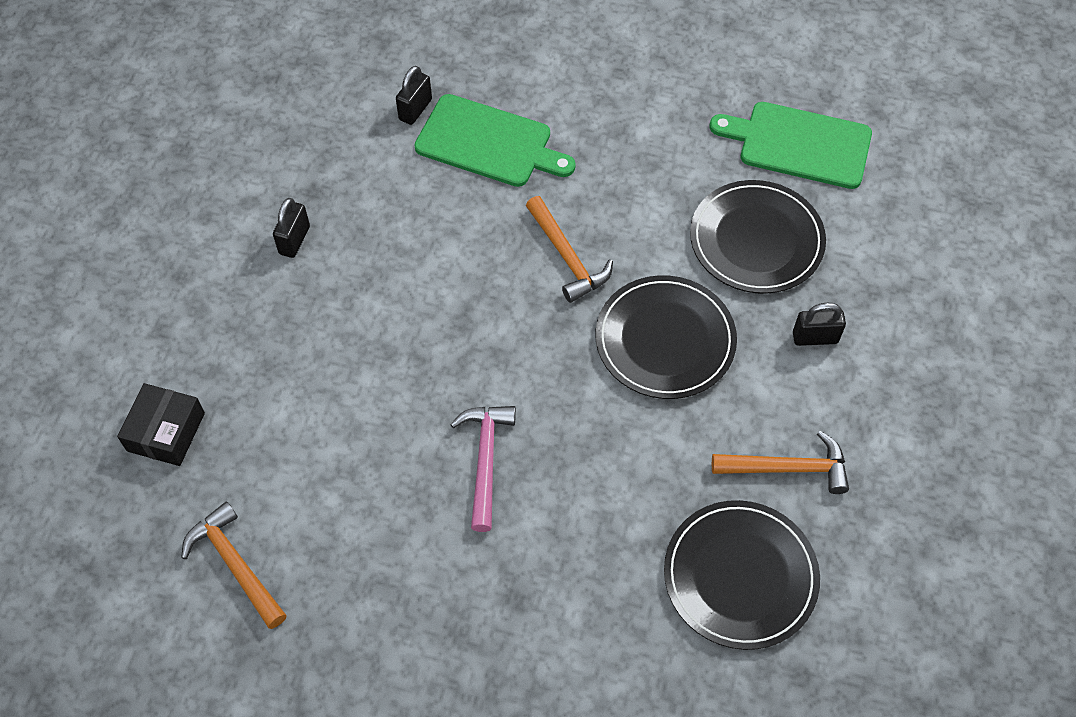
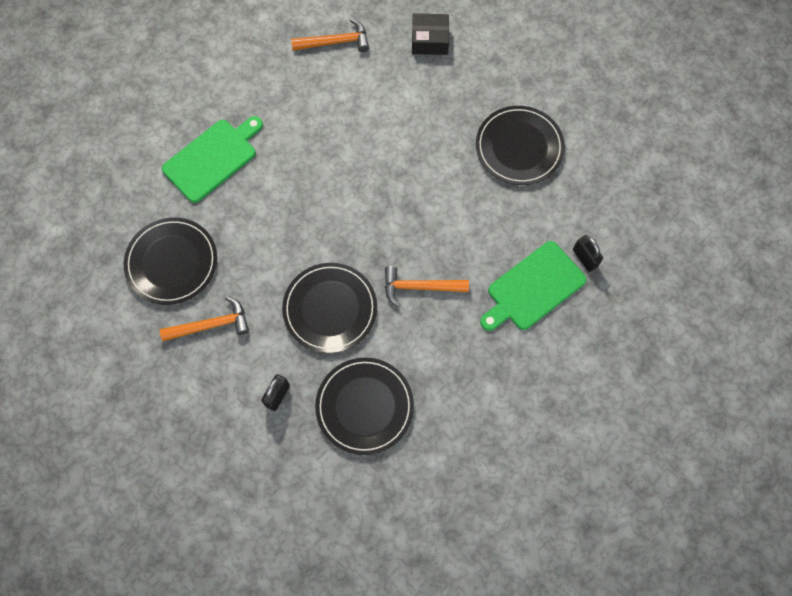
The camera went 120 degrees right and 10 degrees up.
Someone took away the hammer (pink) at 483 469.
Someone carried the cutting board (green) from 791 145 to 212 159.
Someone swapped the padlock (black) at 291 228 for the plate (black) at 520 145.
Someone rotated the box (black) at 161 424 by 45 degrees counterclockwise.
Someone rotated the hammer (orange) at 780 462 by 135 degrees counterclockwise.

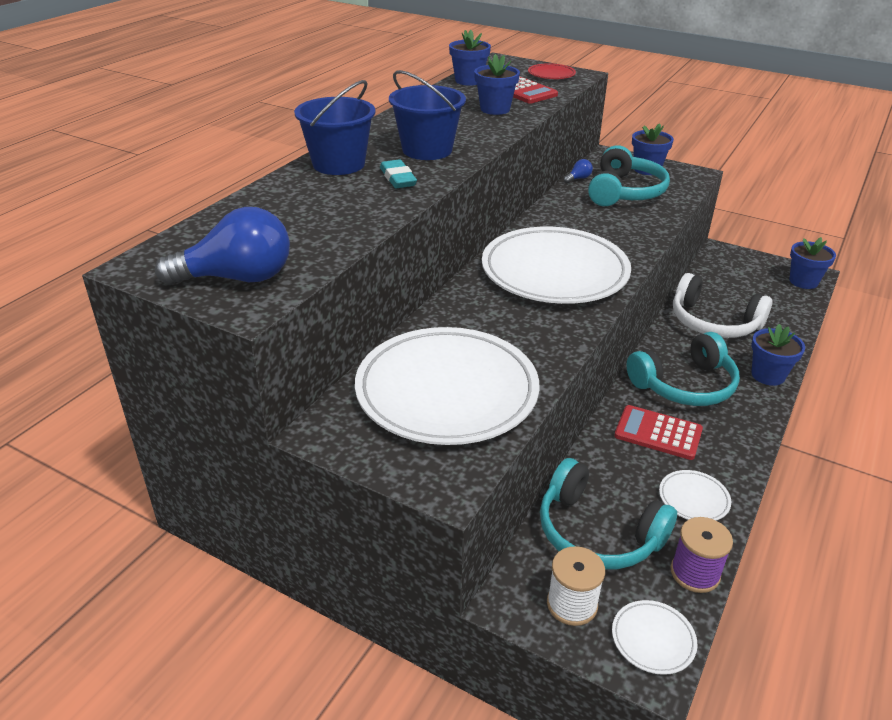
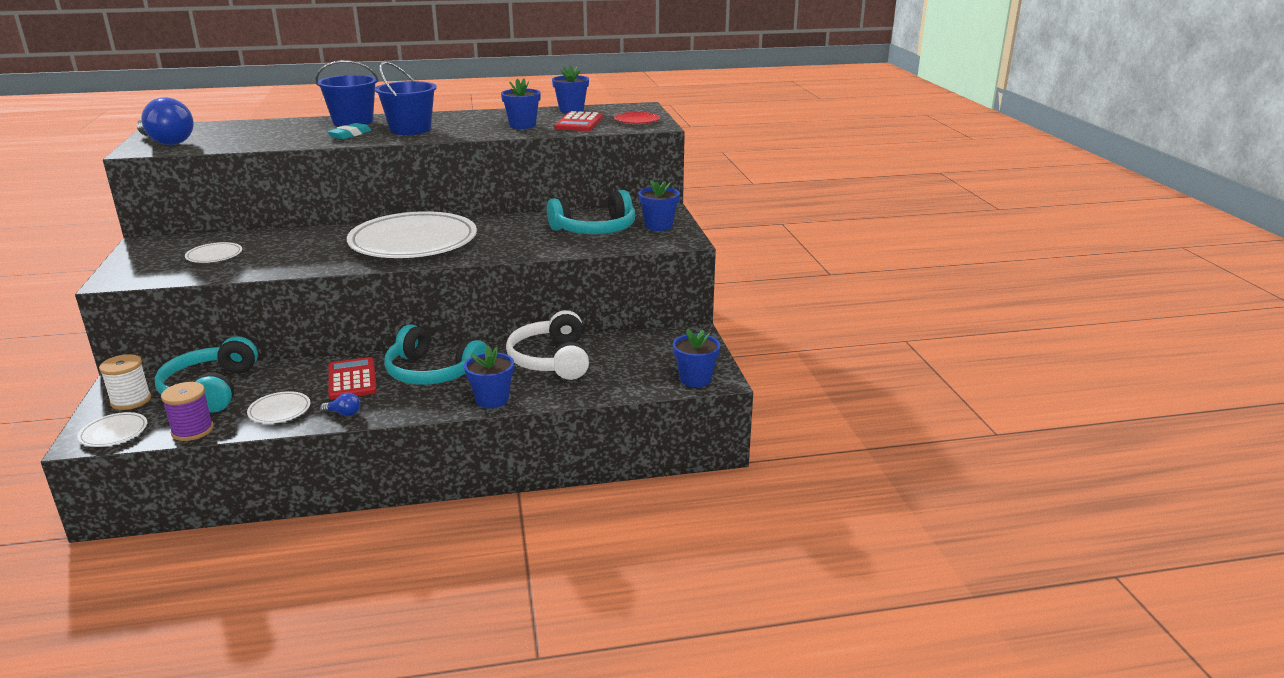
The camera went 50 degrees right and 10 degrees down.
Someone carried the light bulb (blue) from 578 171 to 340 404.
Someone scaled the plate (white) at 447 386 by 0.41.

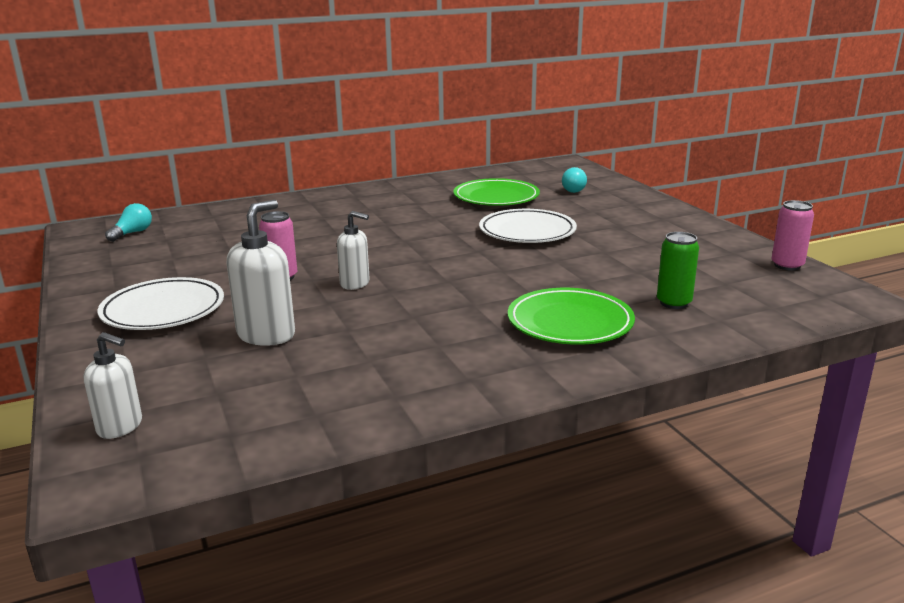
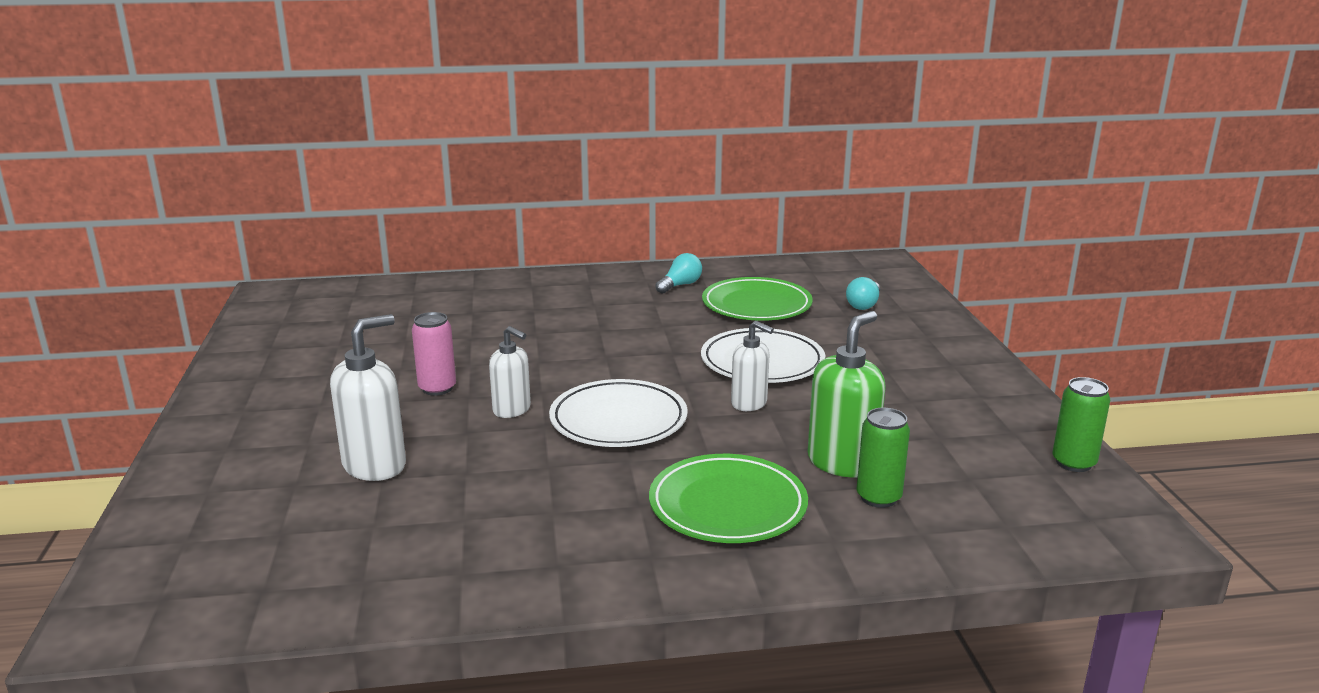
The camera went 15 degrees right and 0 degrees up.
Someone put down the soap dispenser (green) at 846 394.
Someone carried the soap dispenser (white) from 113 385 to 752 366.
Someone carried the plate (white) from 161 303 to 618 413.
Someone carried the light bulb (turquoise) from 128 222 to 678 273.
Someone repainted the can (pink) at 793 235, which became the can (green) at 1081 424.

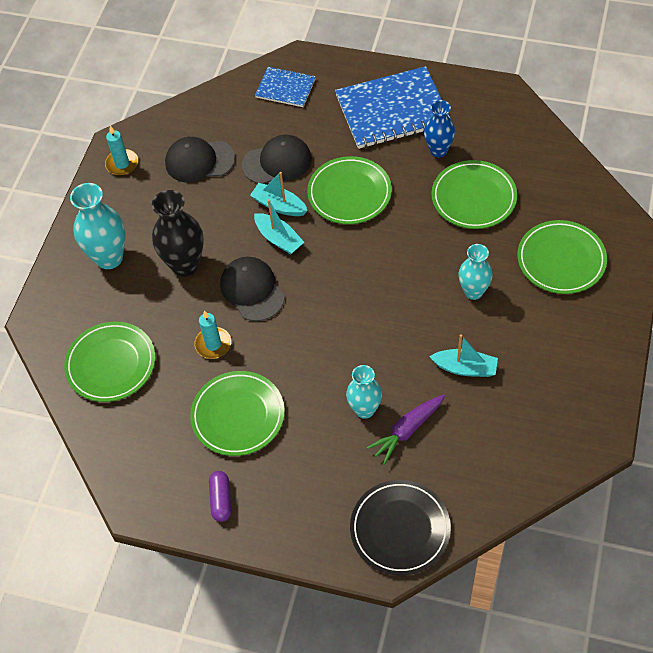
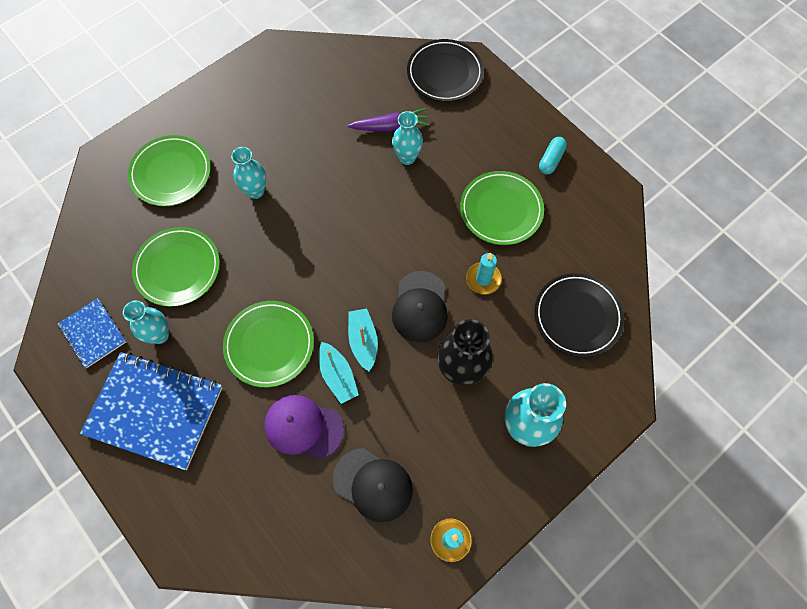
The camera went 150 degrees left and 10 degrees up.
Someone took away the boat (turquoise) at 463 355.
Someone carried the notebook (blue) from 285 87 to 92 333.
Someone repainted the plate (green) at 109 362, which became the plate (black) at 579 315.
Someone repainted the capsule (purple) at 220 496, which became the capsule (turquoise) at 553 155.
Someone repainted the cap (black) at 277 159, which became the cap (purple) at 304 427.
Someone repainted the vase (blue) at 439 128, which became the vase (turquoise) at 146 322.

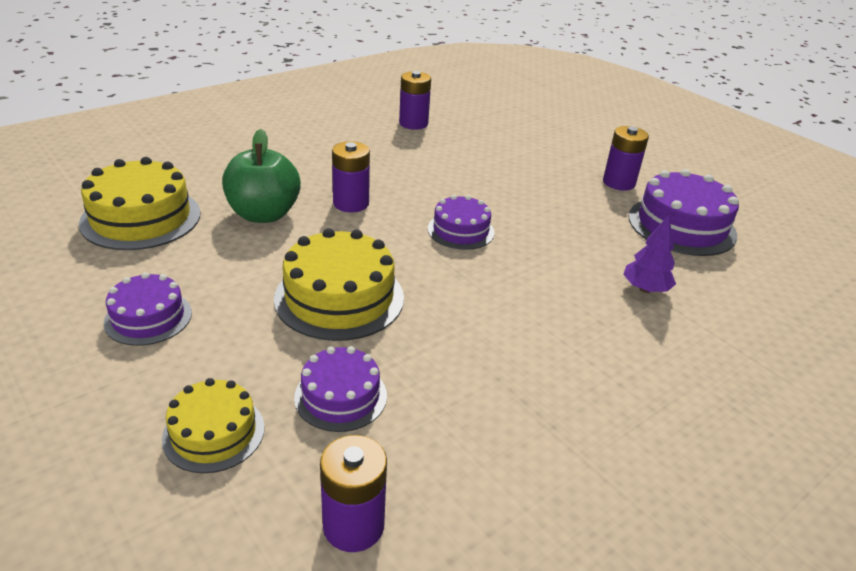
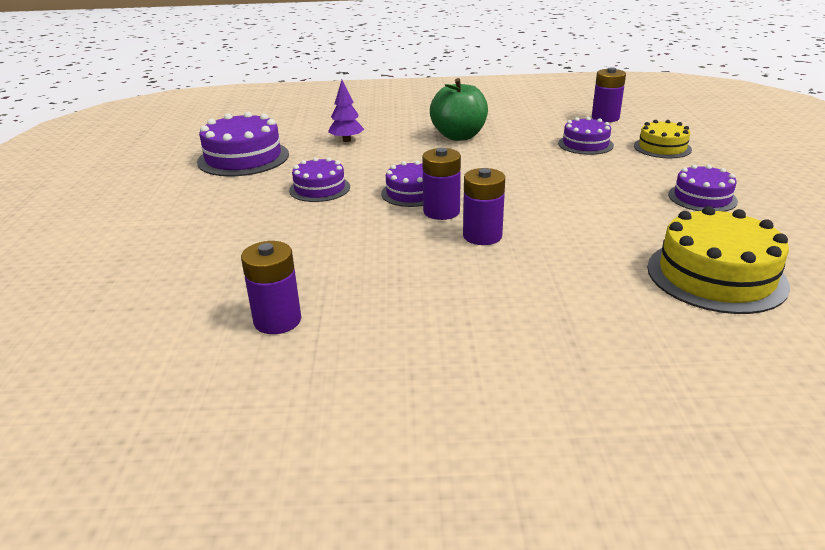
The camera went 140 degrees left and 5 degrees down.
Someone took away the cake (yellow) at 339 284.
Someone put down the cake (purple) at 319 179.
Someone carried the apple (green) from 261 176 to 459 109.
Someone carried the battery (purple) from 626 158 to 441 184.

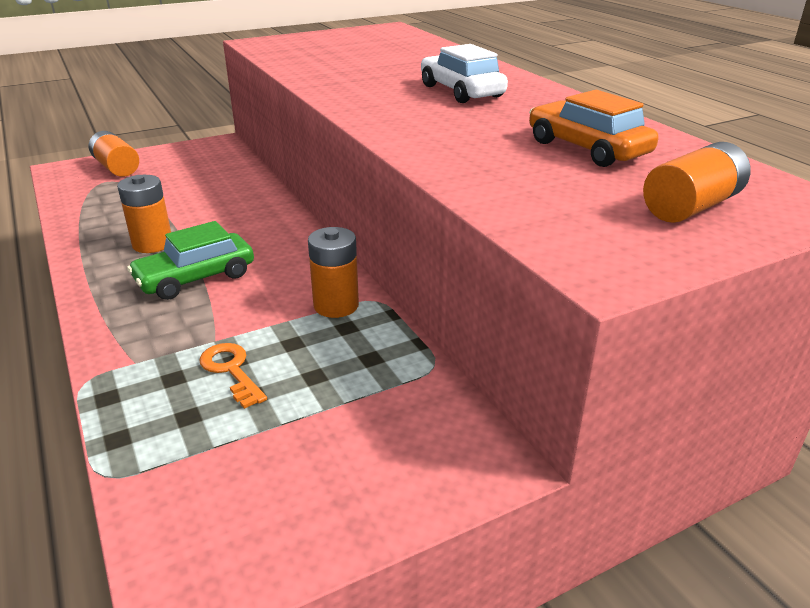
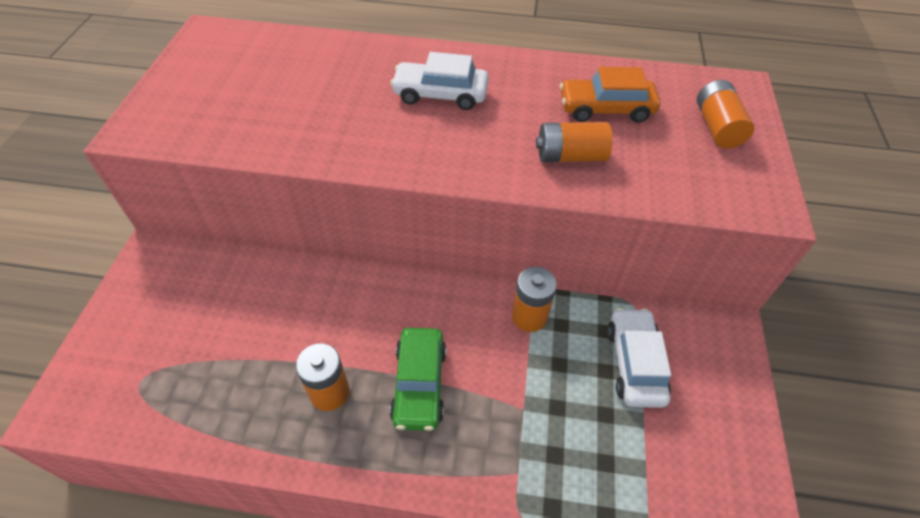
The camera went 55 degrees left and 20 degrees up.
Someone took away the key (orange) at 233 376.
Someone put down the car (white) at 639 358.
Someone carried the battery (orange) from 114 154 to 574 142.

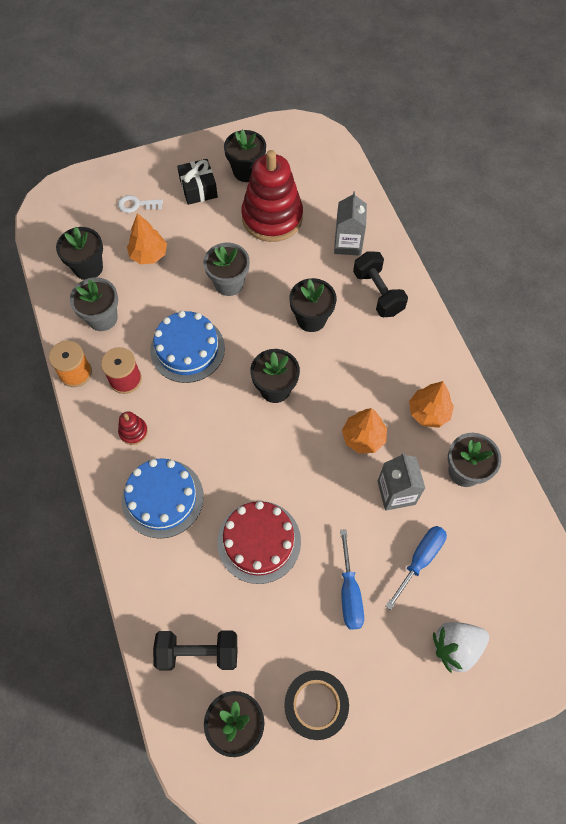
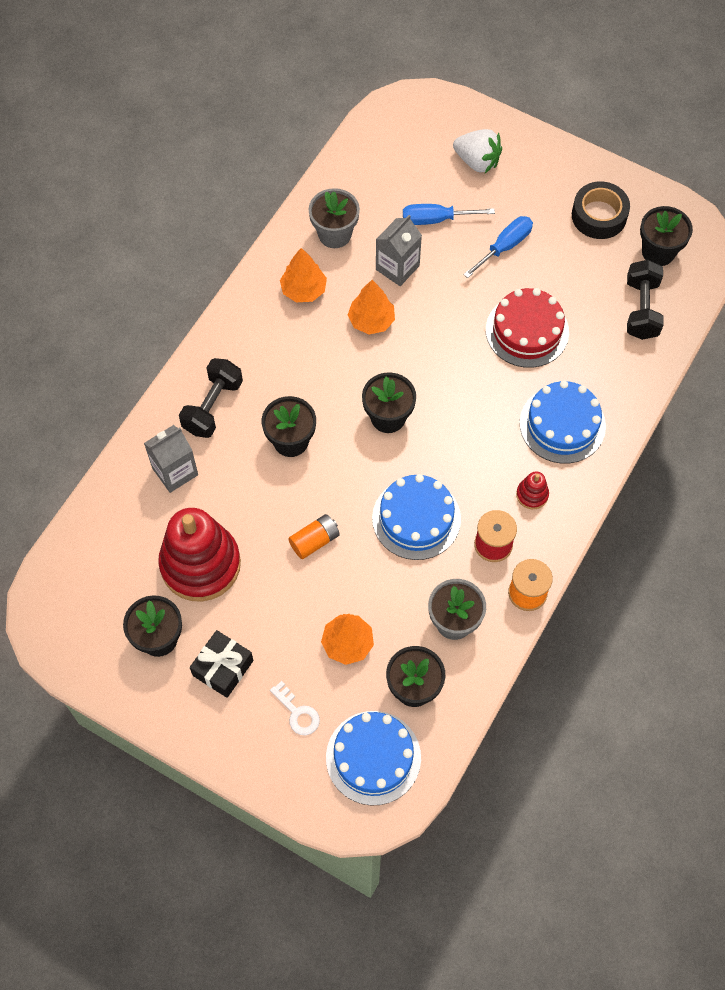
The camera went 130 degrees left and 0 degrees up.
Someone put down the cake (blue) at 373 758.
Someone swapped the flower pot (grey) at 226 269 for the battery (orange) at 314 536.
Someone rotated the dumbbell (black) at 195 650 by 45 degrees clockwise.

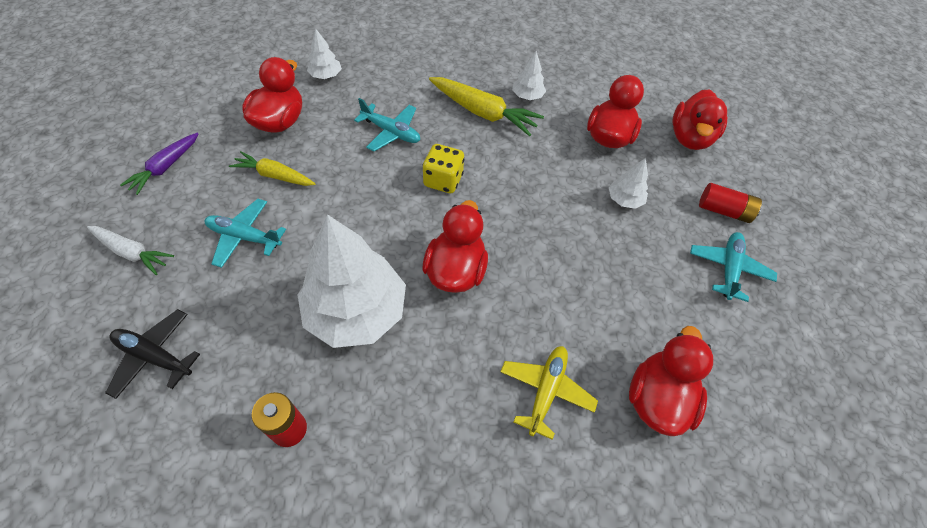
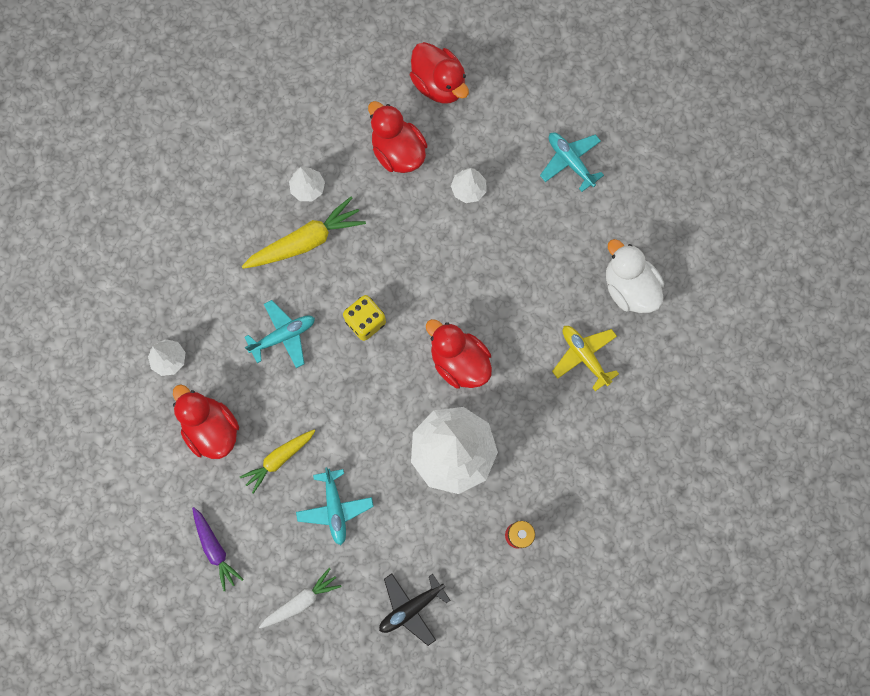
The camera went 55 degrees left and 20 degrees up.
Someone took away the battery (red) at 730 203.
Someone repainted the duck (red) at 671 381, which became the duck (white) at 635 276.
Someone rotated the plane (turquoise) at 245 233 by 60 degrees counterclockwise.

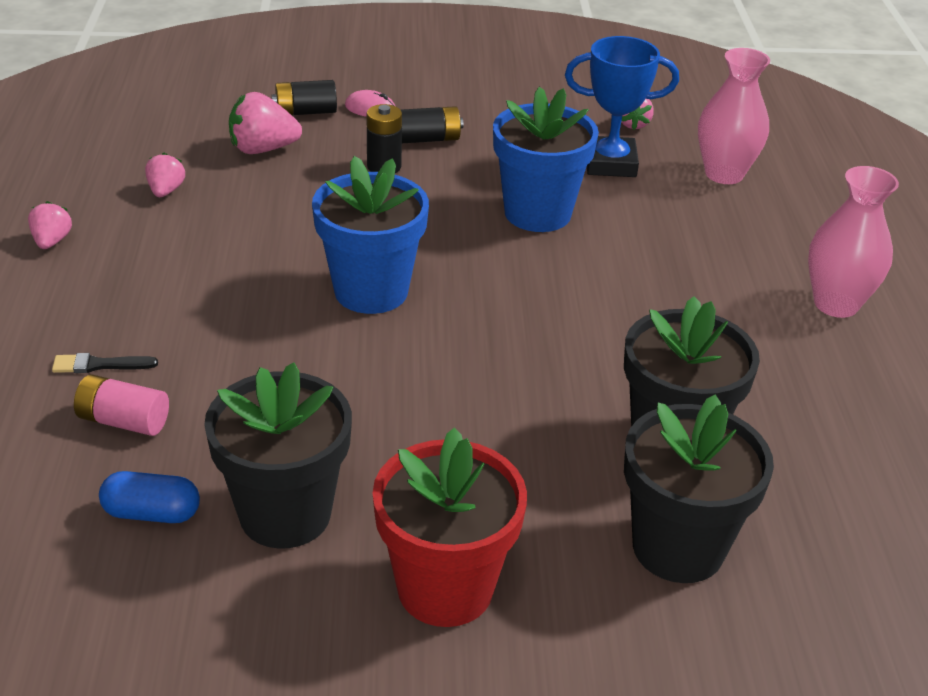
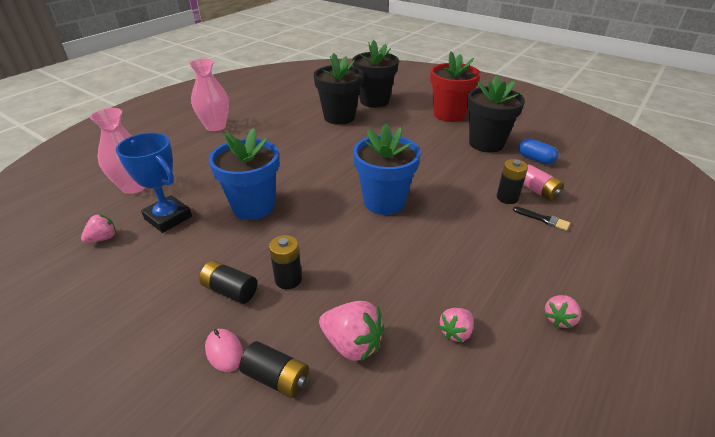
The camera went 140 degrees left and 0 degrees up.
Someone put down the battery (black) at 512 181.

